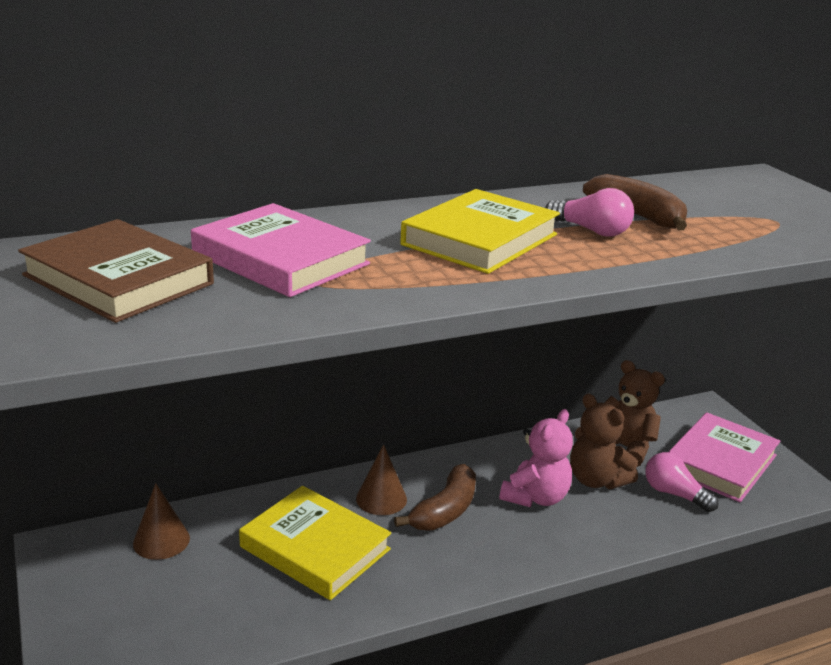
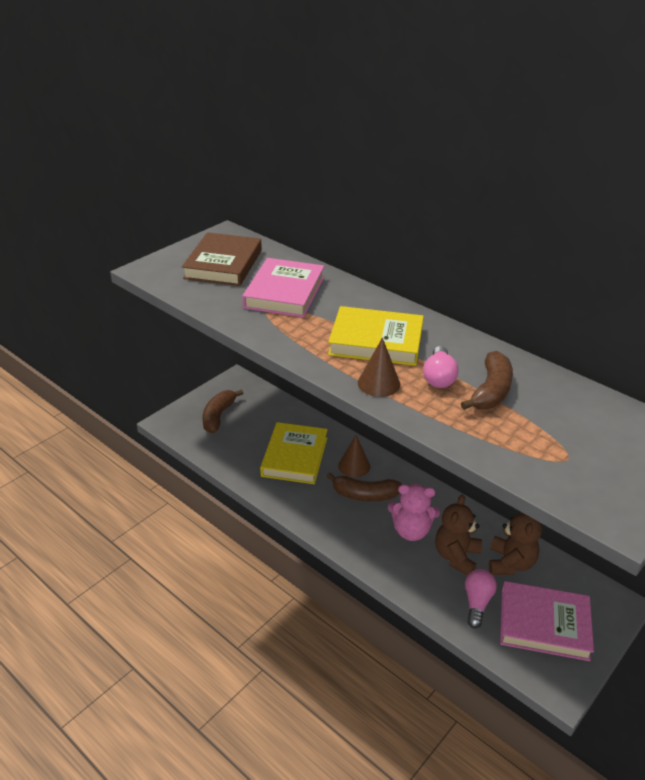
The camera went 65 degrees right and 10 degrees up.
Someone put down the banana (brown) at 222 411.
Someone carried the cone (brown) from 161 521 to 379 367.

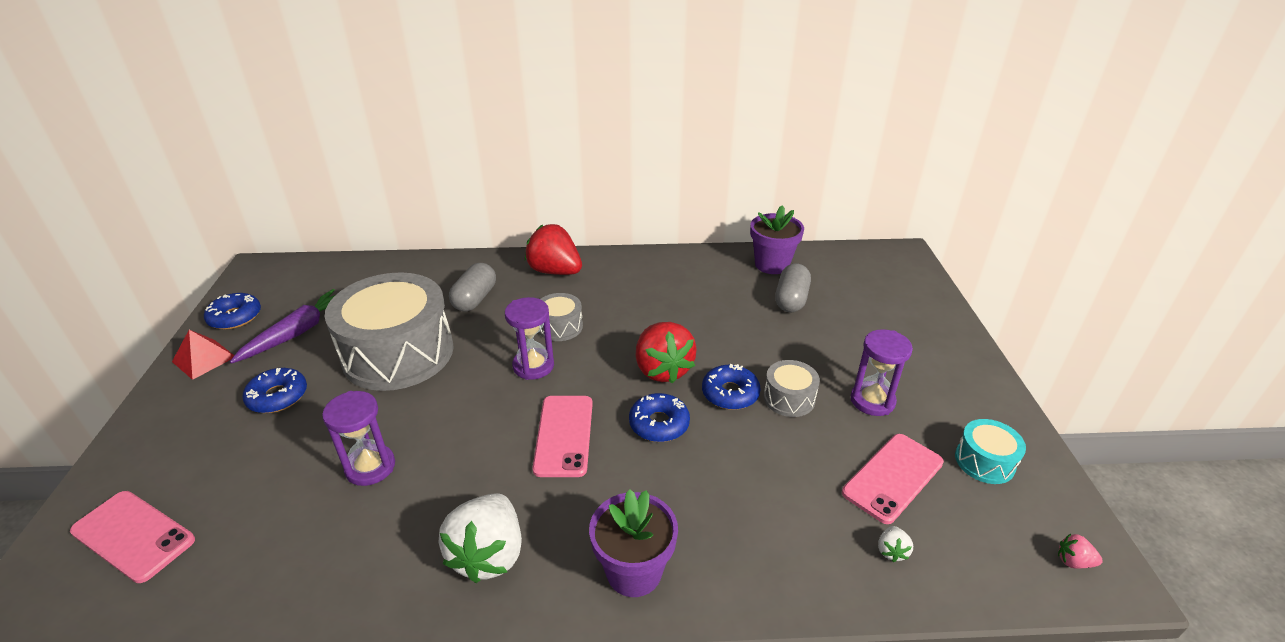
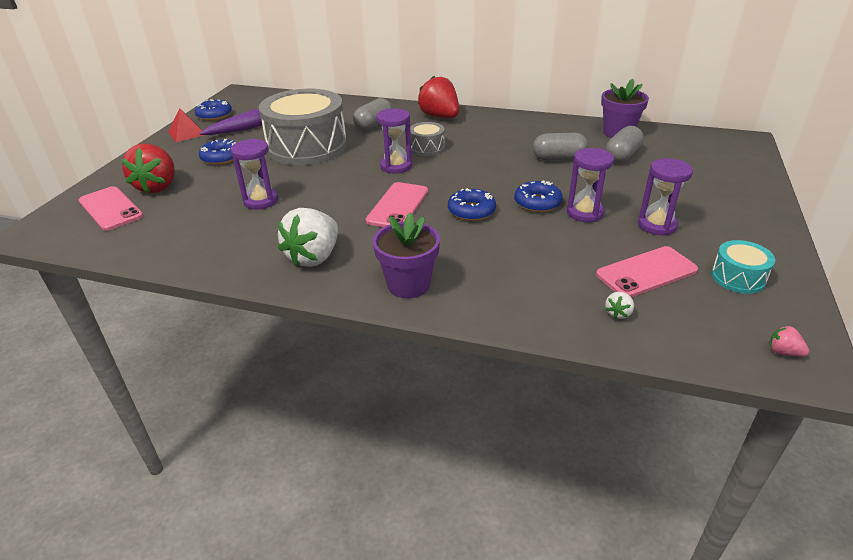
The camera went 20 degrees right and 0 degrees up.
Someone put down the capsule (grey) at 560 146.
Someone carried the strawberry (red) from 666 353 to 148 168.
Someone swapped the drum (grey) at 792 388 for the hourglass (purple) at 590 185.

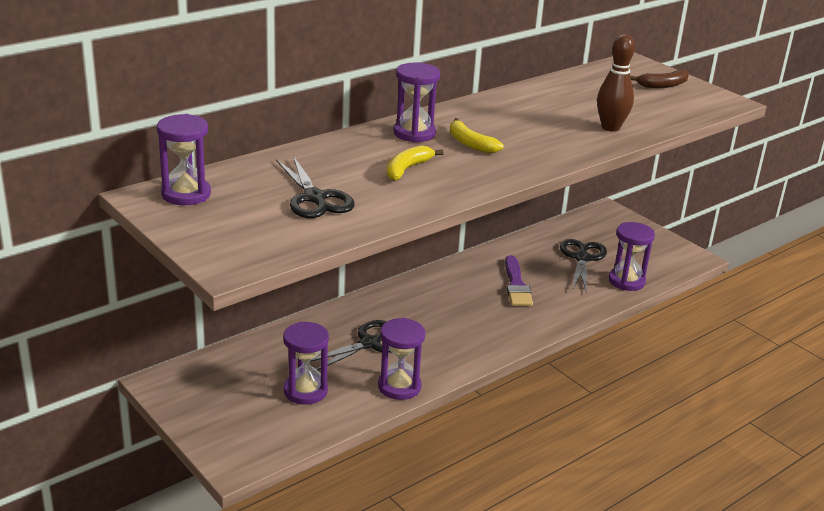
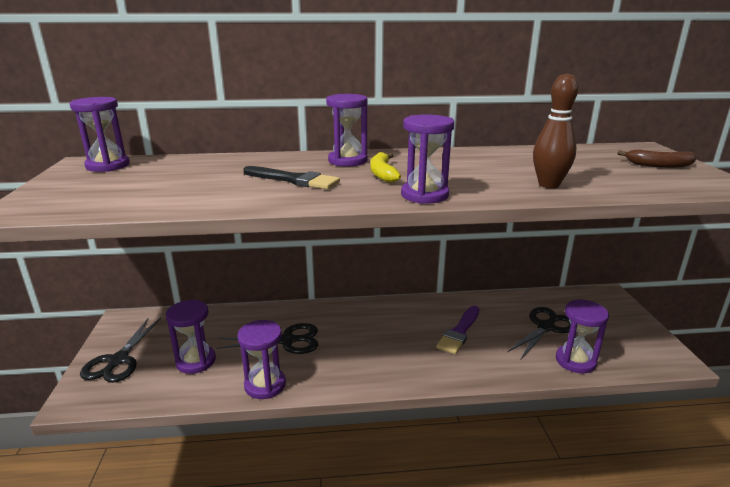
The camera went 35 degrees right and 5 degrees down.
Someone put down the hourglass (purple) at 427 159.
Someone carried the scissors (black) from 315 187 to 120 350.
Someone swapped the banana (yellow) at 415 163 for the brush (black) at 291 177.

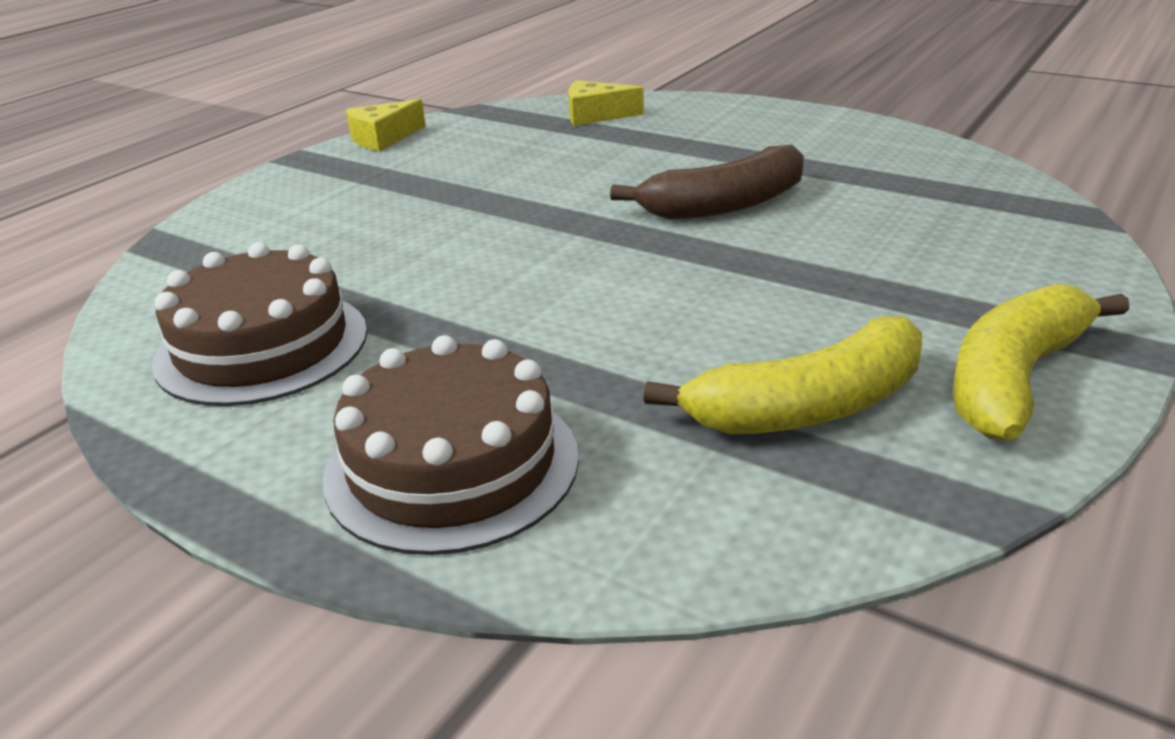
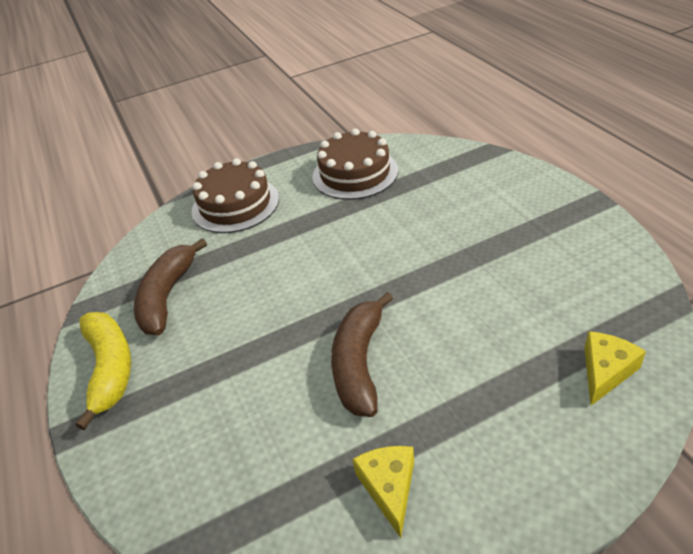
The camera went 125 degrees right and 10 degrees up.
Someone carried the cheese (yellow) from 386 125 to 383 492.
Someone repainted the banana (yellow) at 783 375, which became the banana (brown) at 170 286.

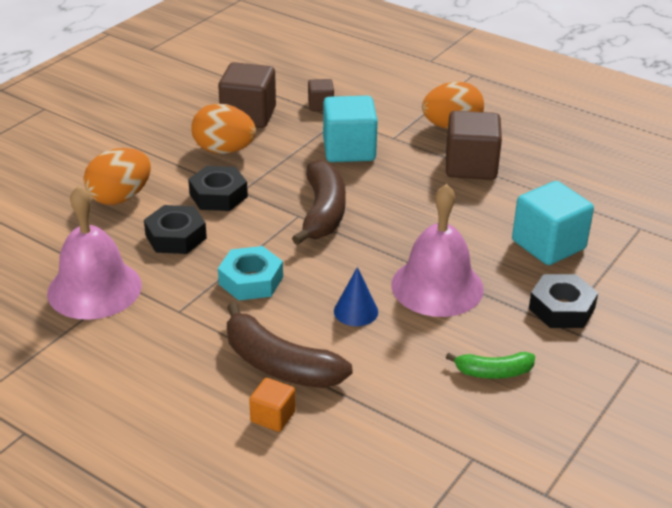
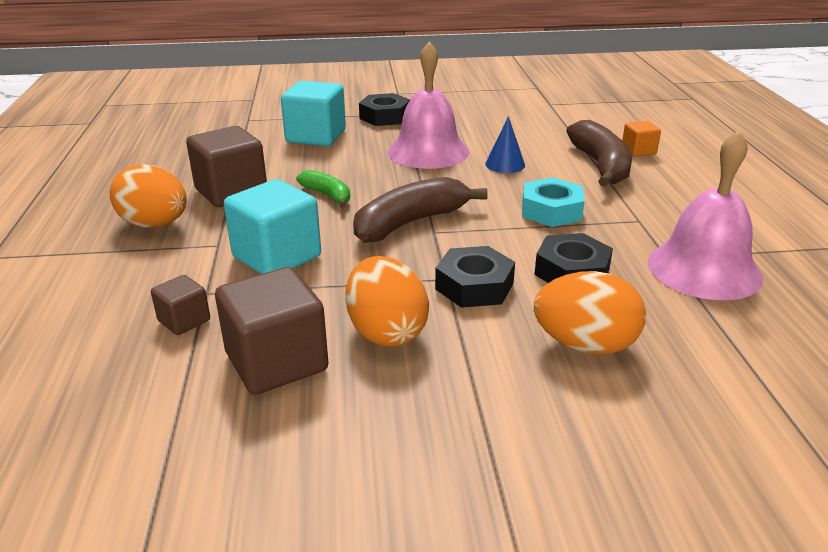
The camera went 130 degrees left and 5 degrees down.
Someone carried the banana (green) from 490 365 to 323 188.

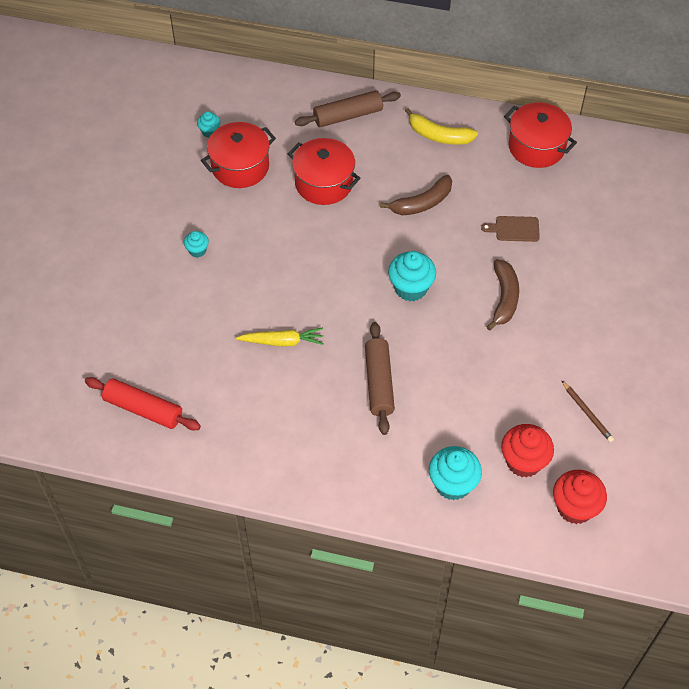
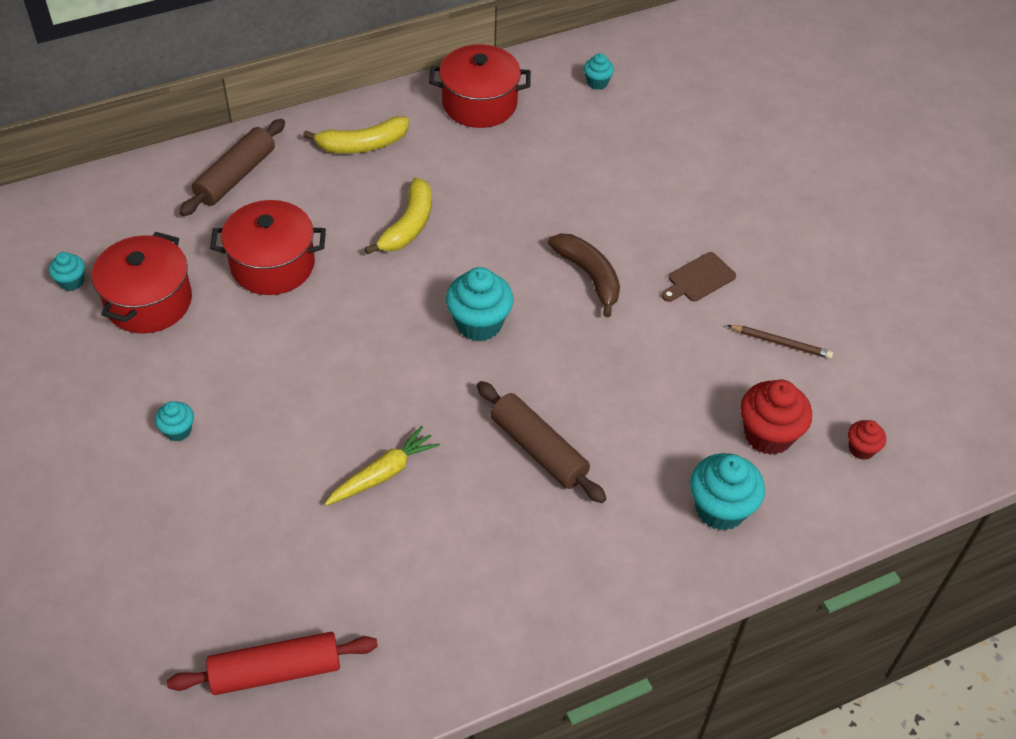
The camera went 40 degrees left and 5 degrees down.
Someone put down the cupcake (turquoise) at 599 71.
Someone carried the cutting board (brown) from 510 229 to 699 277.
Someone repainted the banana (brown) at 416 195, which became the banana (yellow) at 398 216.
Someone scaled the cupcake (red) at 580 497 by 0.53.

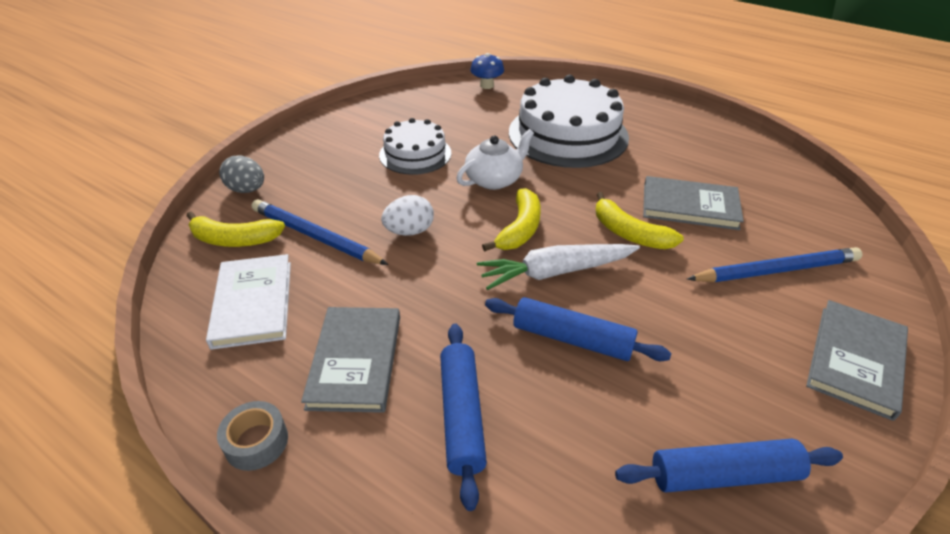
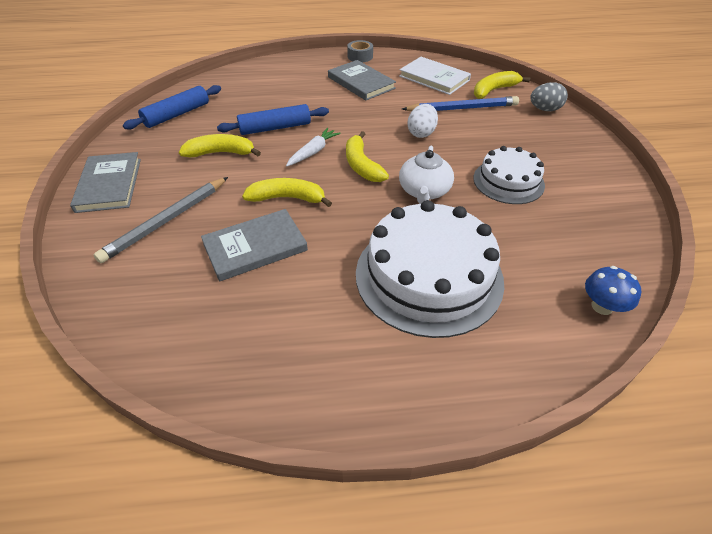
The camera went 140 degrees right and 5 degrees up.
Someone took away the rolling pin (blue) at 463 417.
Someone put down the banana (yellow) at 220 145.
Someone repainted the pencil (blue) at 774 264, which became the pencil (grey) at 161 220.
Someone scaled the carrot (white) at 558 267 by 0.64.

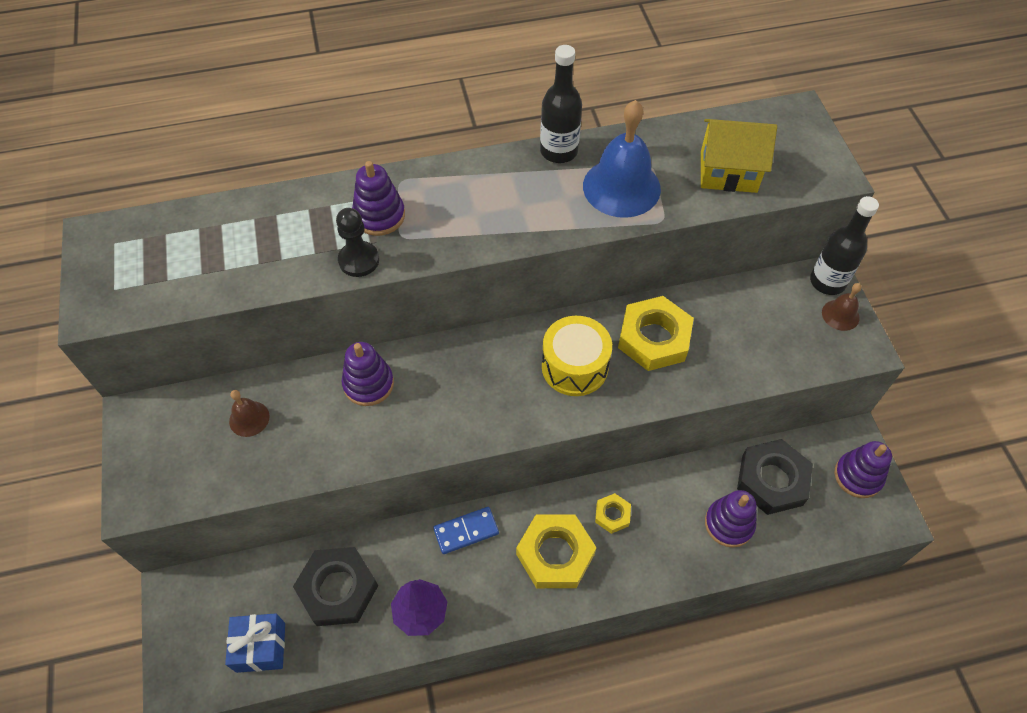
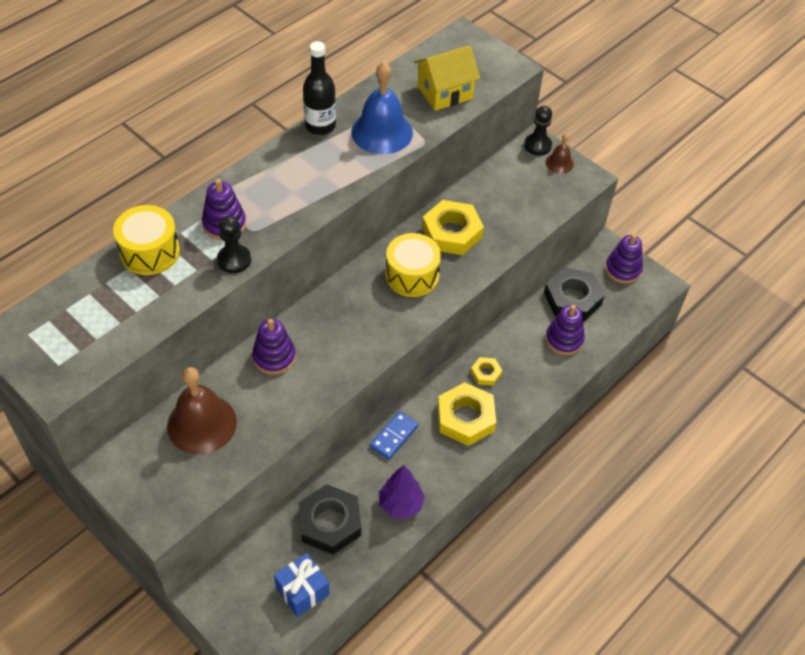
The camera went 35 degrees left and 5 degrees down.
Someone put down the drum (yellow) at 146 240.
Someone swapped the bottle (black) at 844 245 for the pawn (black) at 538 131.
Someone scaled the bell (brown) at 249 413 by 2.01.

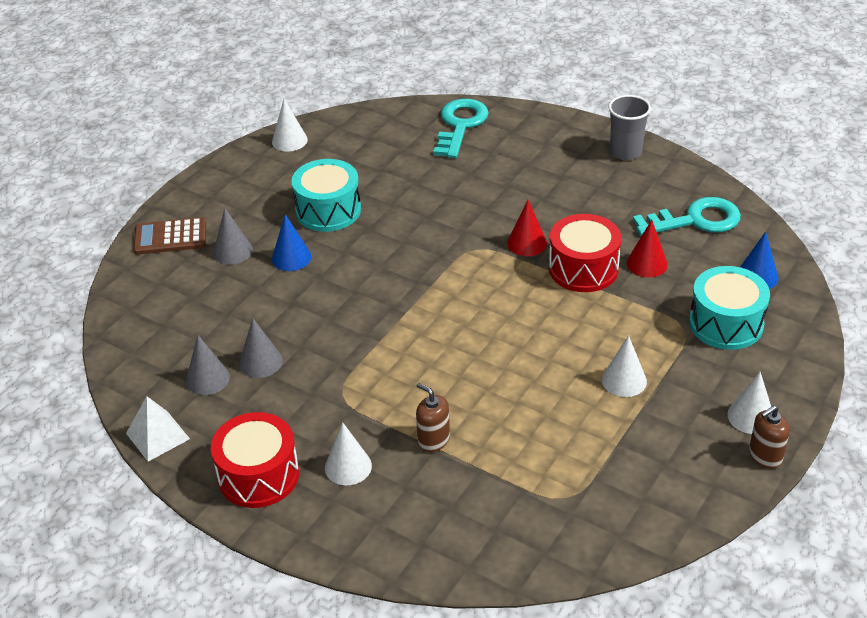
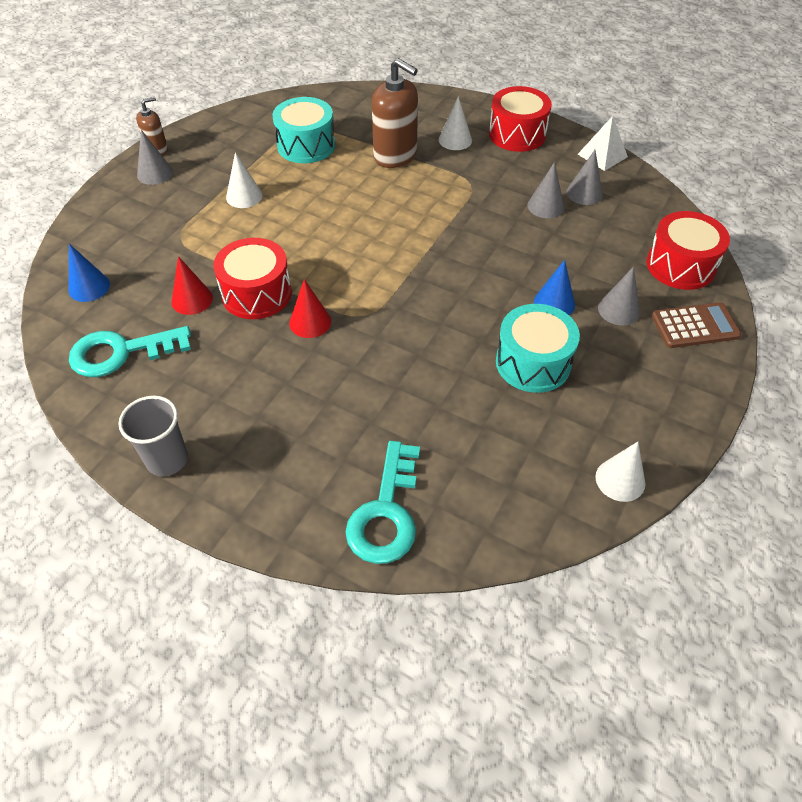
The camera went 175 degrees right and 10 degrees up.
Someone put down the drum (red) at 688 250.
Someone carried the drum (turquoise) from 729 308 to 303 130.
Someone repainted the cone (white) at 749 403, which became the cone (grey) at 155 157.
Someone scaled the soap dispenser (brown) at 433 417 by 1.85.

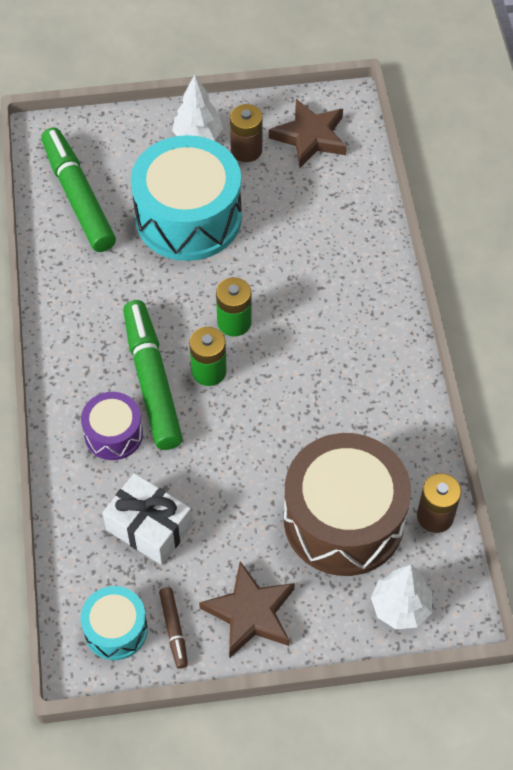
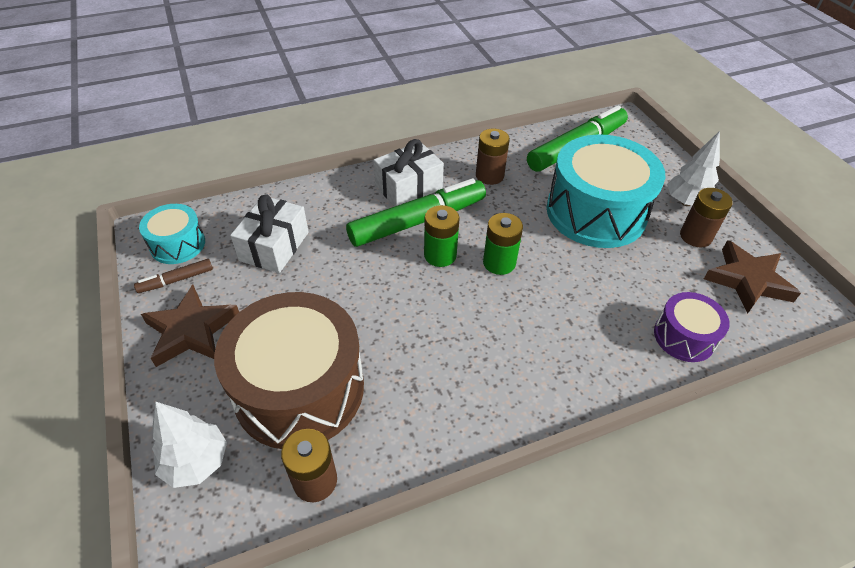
The camera went 75 degrees right and 10 degrees down.
Someone put down the gift (white) at 408 172.
Someone put down the battery (brown) at 493 157.
Someone carried the drum (purple) from 112 426 to 692 327.

